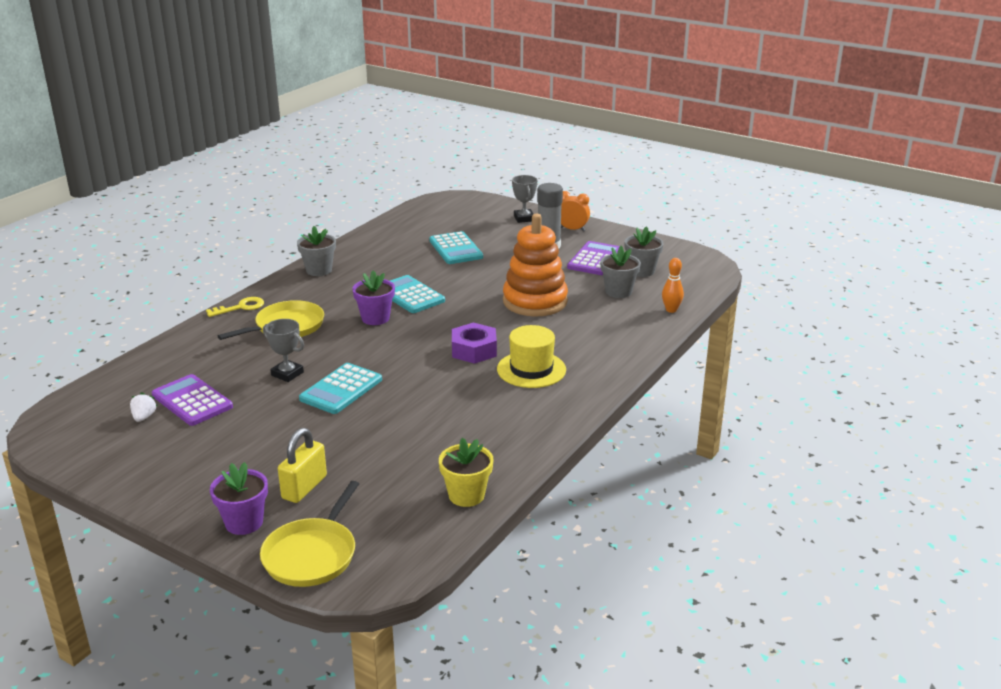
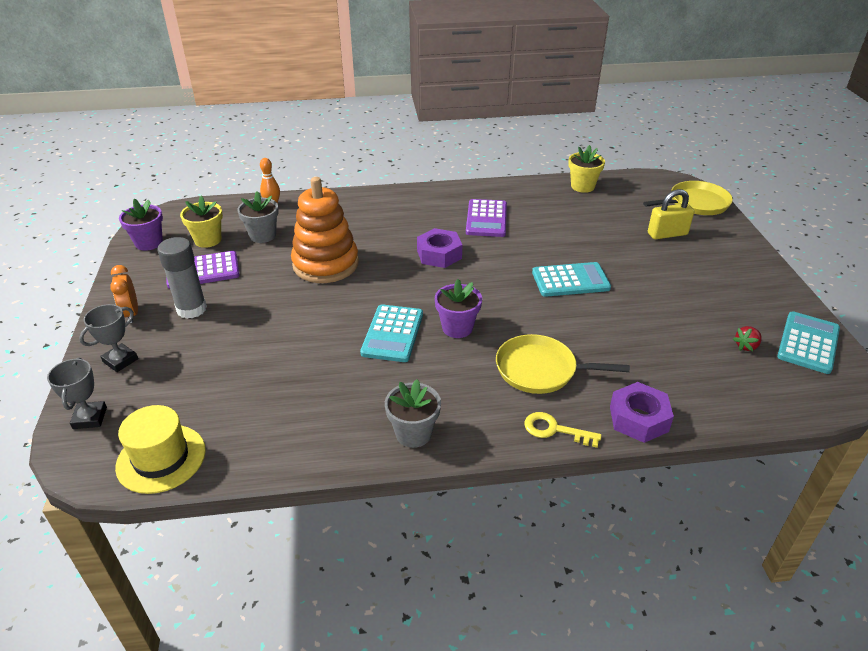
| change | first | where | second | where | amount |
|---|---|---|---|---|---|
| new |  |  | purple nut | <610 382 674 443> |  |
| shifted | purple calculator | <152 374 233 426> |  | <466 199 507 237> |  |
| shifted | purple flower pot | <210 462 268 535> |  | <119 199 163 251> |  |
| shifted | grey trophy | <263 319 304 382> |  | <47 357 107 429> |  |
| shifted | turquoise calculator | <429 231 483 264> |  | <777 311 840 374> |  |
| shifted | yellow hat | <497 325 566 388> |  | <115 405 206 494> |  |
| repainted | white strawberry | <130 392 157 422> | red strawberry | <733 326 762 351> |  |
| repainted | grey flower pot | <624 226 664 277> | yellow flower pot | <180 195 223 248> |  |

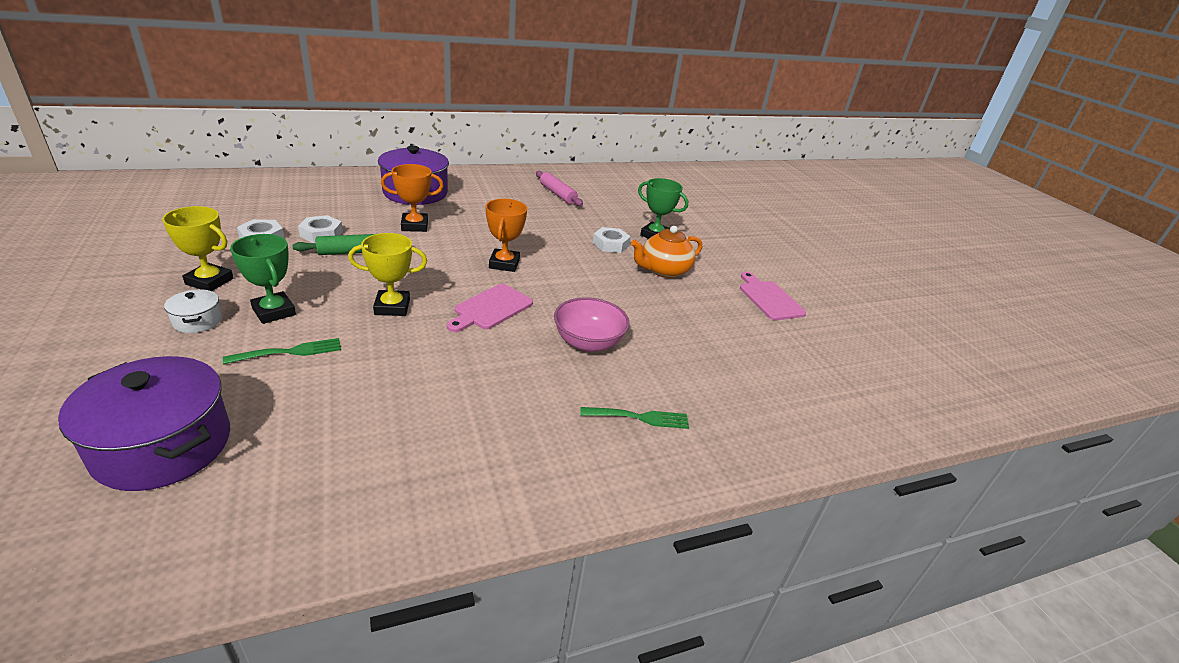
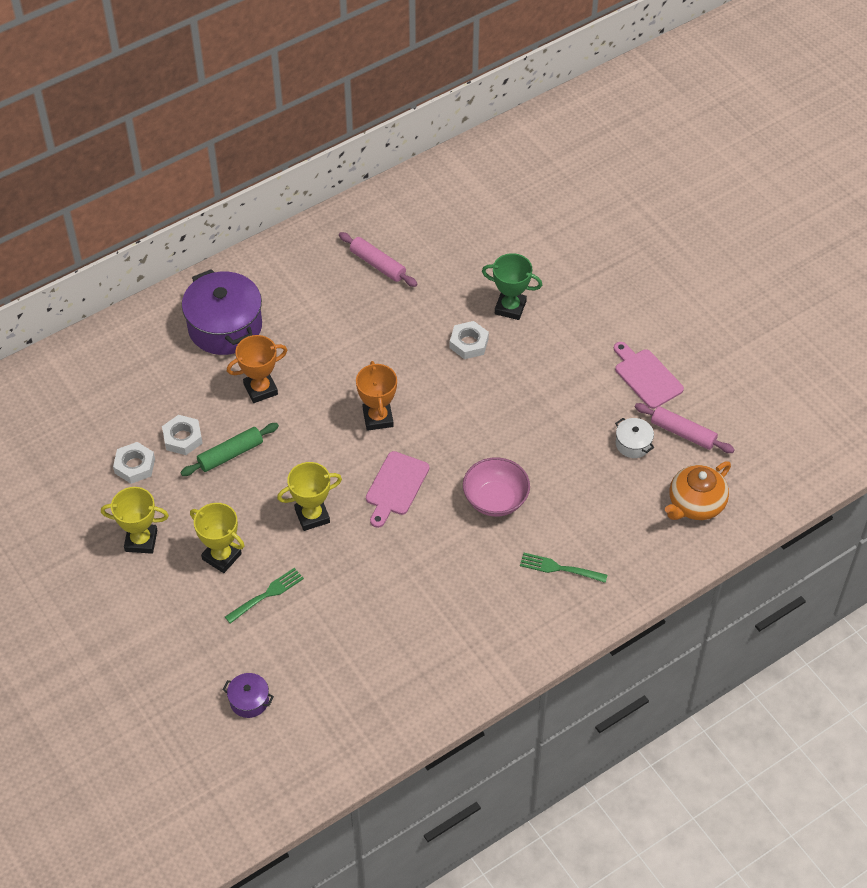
| change | first | where | second | where | amount |
|---|---|---|---|---|---|
| new |  |  | pink rolling pin | <635 403 735 453> |  |
| shifted | white pot | <164 289 222 333> |  | <615 418 654 458> |  |
| shifted | orange teapot | <631 226 702 278> |  | <665 461 731 520> |  |
| repainted | green trophy | <230 234 296 324> | yellow trophy | <190 503 245 573> |  |
| rotated | green fork | <580 407 689 429> |  | <520 553 607 583> | 150 degrees counterclockwise |
| scaled | purple pot | <58 356 230 491> |  | <222 673 274 718> | x0.46 |

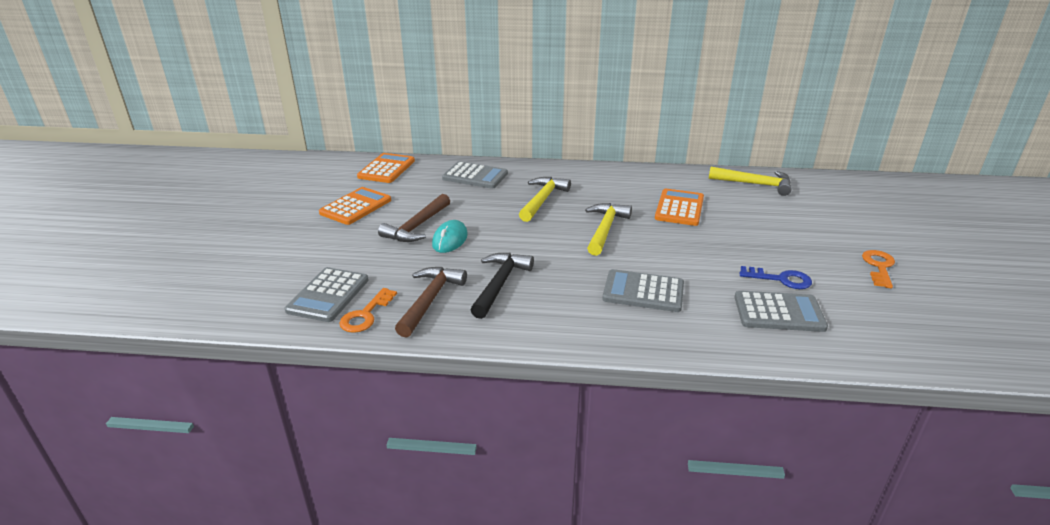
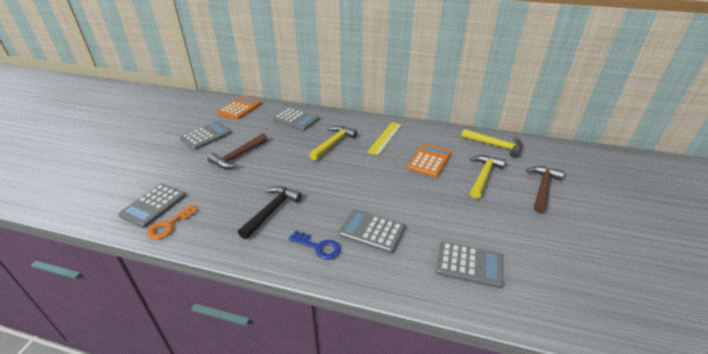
| change | first | where | second | where | amount |
|---|---|---|---|---|---|
| gone | turquoise mouse | <432 220 468 253> |  |  |  |
| gone | orange key | <862 250 895 288> |  |  |  |
| new |  |  | yellow ruler | <367 122 402 156> |  |
| shifted | brown hammer | <395 267 467 338> |  | <526 166 565 213> |  |
| shifted | yellow hammer | <585 203 632 256> |  | <470 155 506 199> |  |
| shifted | blue key | <740 266 812 289> |  | <289 231 341 260> |  |
| repainted | orange calculator | <319 187 391 225> | grey calculator | <180 122 232 150> |  |

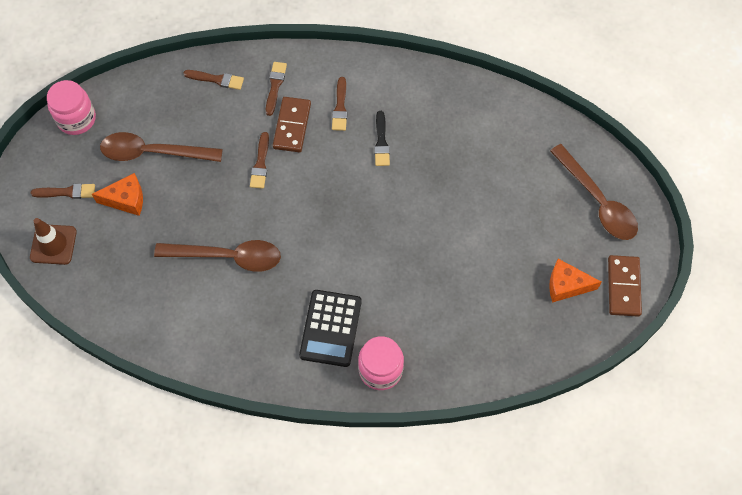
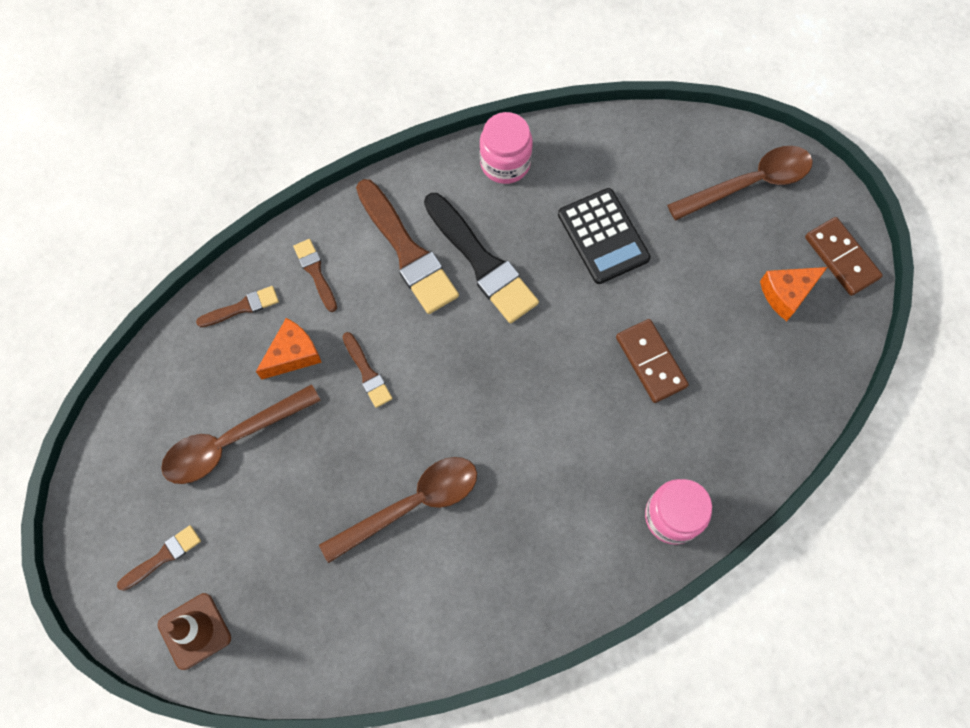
| change | first | where | second | where | amount |
|---|---|---|---|---|---|
| shifted | pink jar | <47 80 96 135> |  | <479 112 533 184> |  |
| shifted | orange cheese | <92 173 143 216> |  | <256 318 322 379> |  |
| shifted | brown domino | <273 97 311 152> |  | <616 319 689 403> |  |
| shifted | black calculator | <299 290 362 367> |  | <558 188 651 284> |  |
| rotated | brown spoon | <550 144 638 240> |  | <667 146 813 220> | 45 degrees counterclockwise |
| scaled | brown brush | <332 77 347 131> |  | <356 179 459 314> | x1.98 |
| scaled | black brush | <374 111 390 166> |  | <424 193 539 323> | x1.98 |

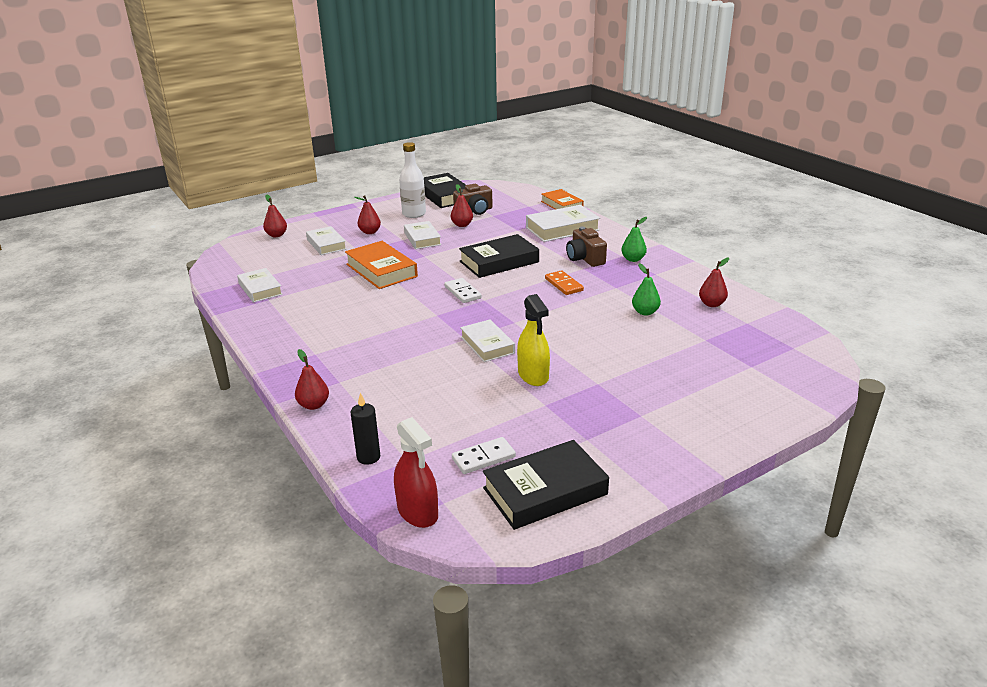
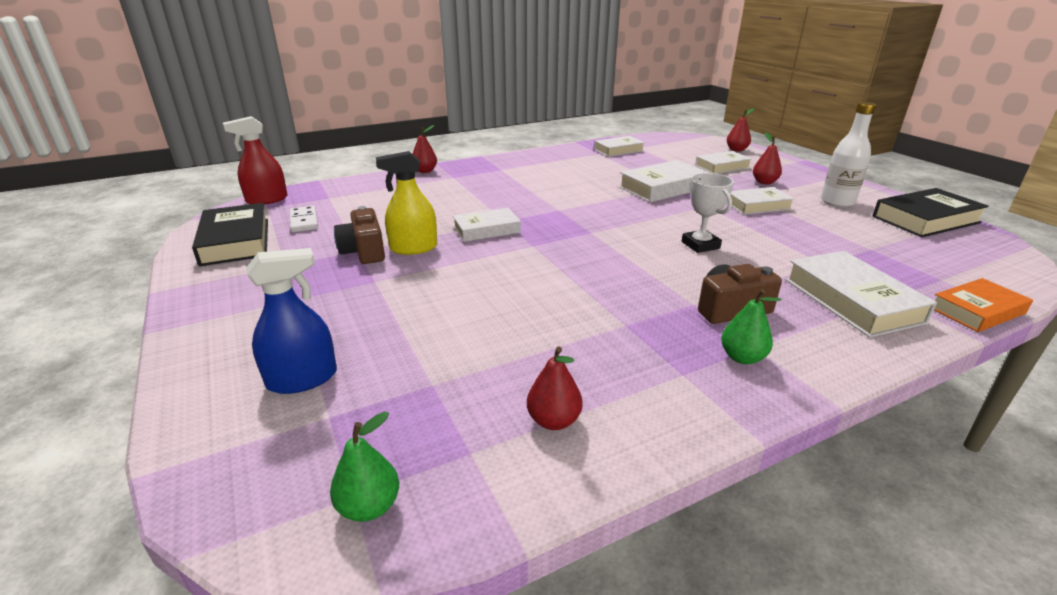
| change | first | where | second | where | amount |
|---|---|---|---|---|---|
| gone | black candle | <350 393 380 465> |  |  |  |
| gone | white domino | <444 278 482 303> |  |  |  |
| gone | red pear | <451 184 473 227> |  |  |  |
| gone | orange domino | <545 270 584 295> |  |  |  |
| new |  |  | blue spray bottle | <246 248 337 394> |  |
| shifted | brown camera | <453 184 493 215> |  | <334 206 385 264> |  |
| shifted | green pear | <632 263 661 316> |  | <330 411 399 522> |  |
| swapped | black book | <459 234 539 278> | white trophy | <682 173 734 253> |  |
| repainted | orange book | <345 241 418 289> | white book | <619 160 710 203> |  |

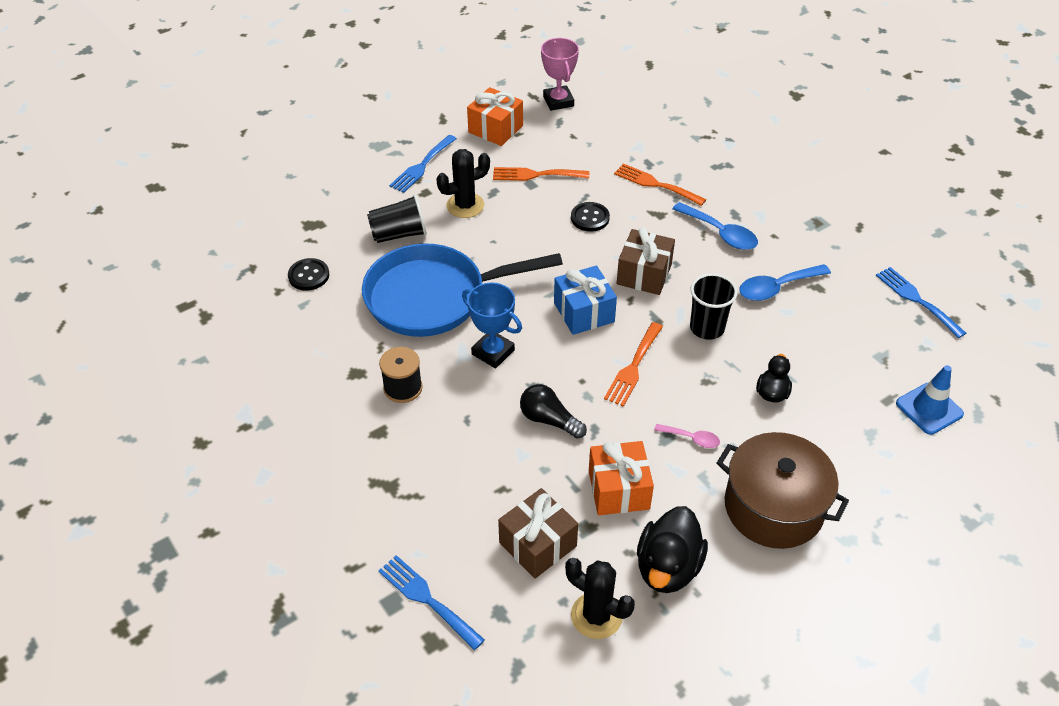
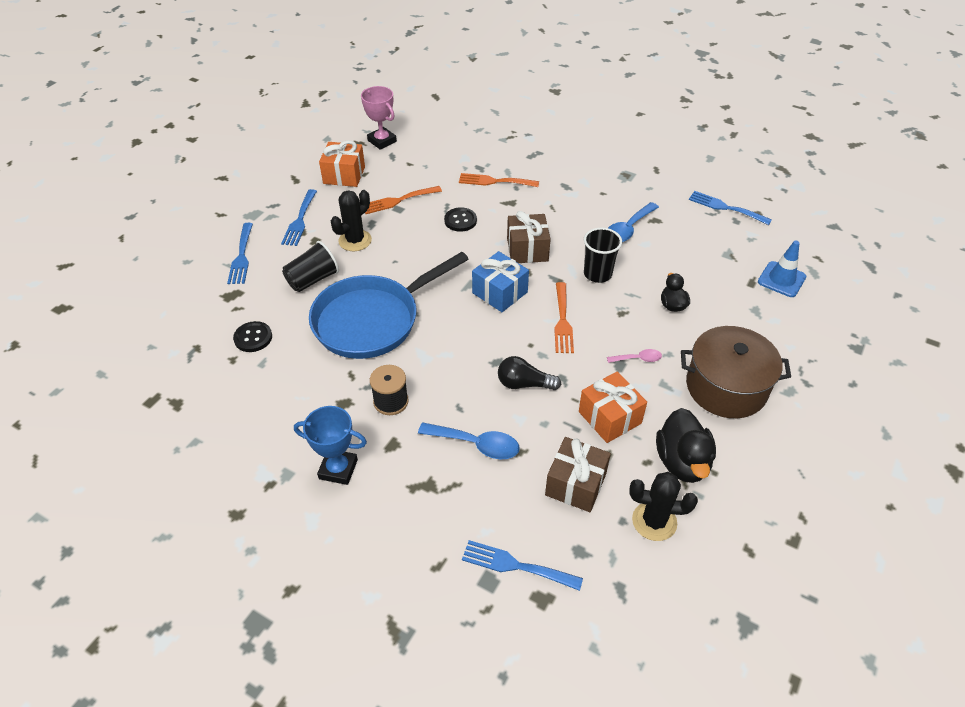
| change | first | where | second | where | amount |
|---|---|---|---|---|---|
| new |  |  | blue fork | <227 223 253 284> |  |
| shifted | blue trophy | <462 282 522 368> |  | <294 406 367 485> |  |
| shifted | blue spoon | <673 202 758 250> |  | <418 423 520 459> |  |

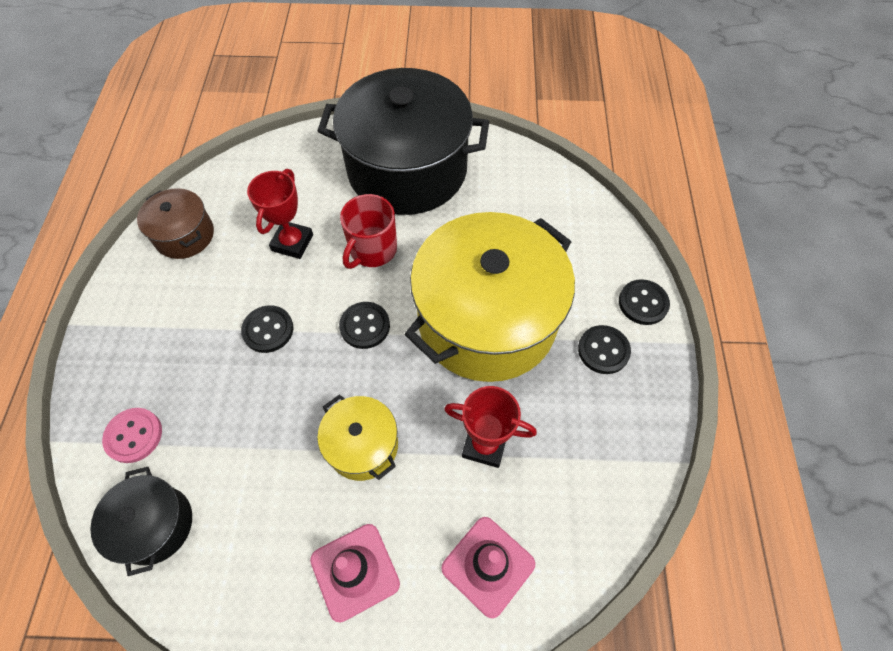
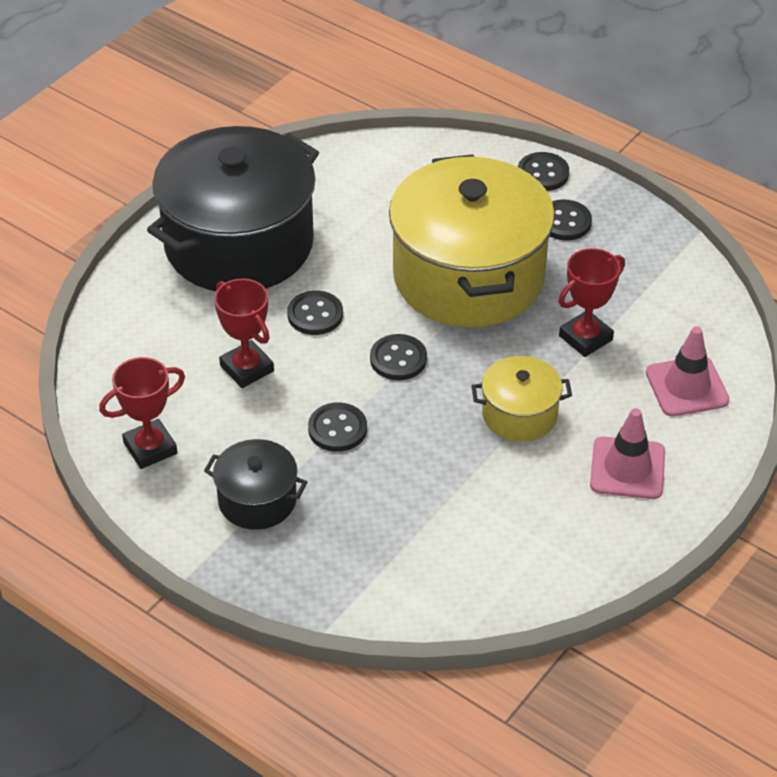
| change | first | where | second | where | amount |
|---|---|---|---|---|---|
| gone | pink button | <102 408 162 463> |  |  |  |
| shifted | black pot | <90 467 192 576> |  | <204 439 307 530> |  |
| swapped | brown pot | <137 188 214 259> | red trophy | <99 357 185 469> |  |
| swapped | red mug | <340 194 397 269> | black button | <287 291 343 335> |  |

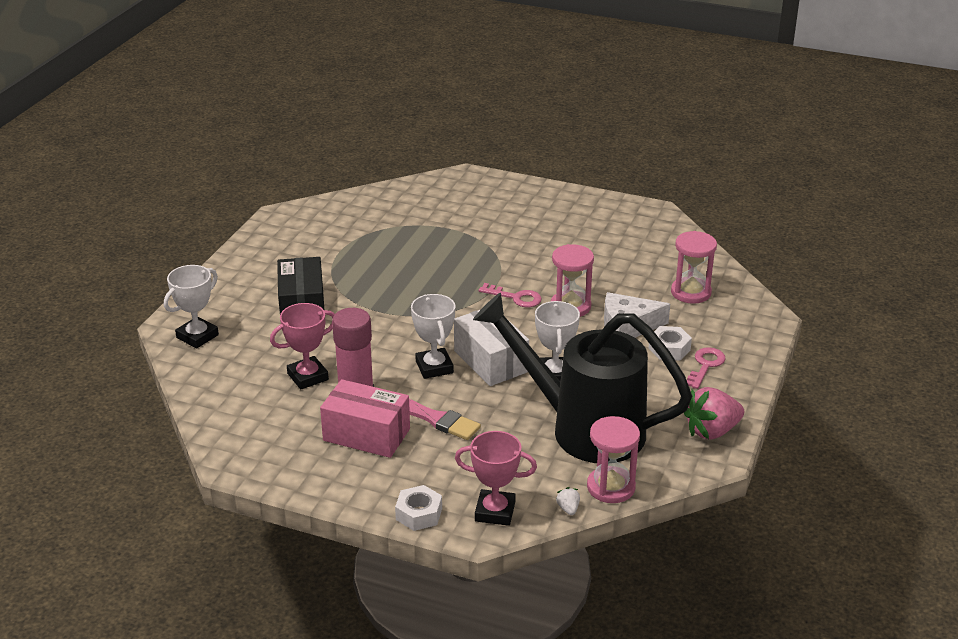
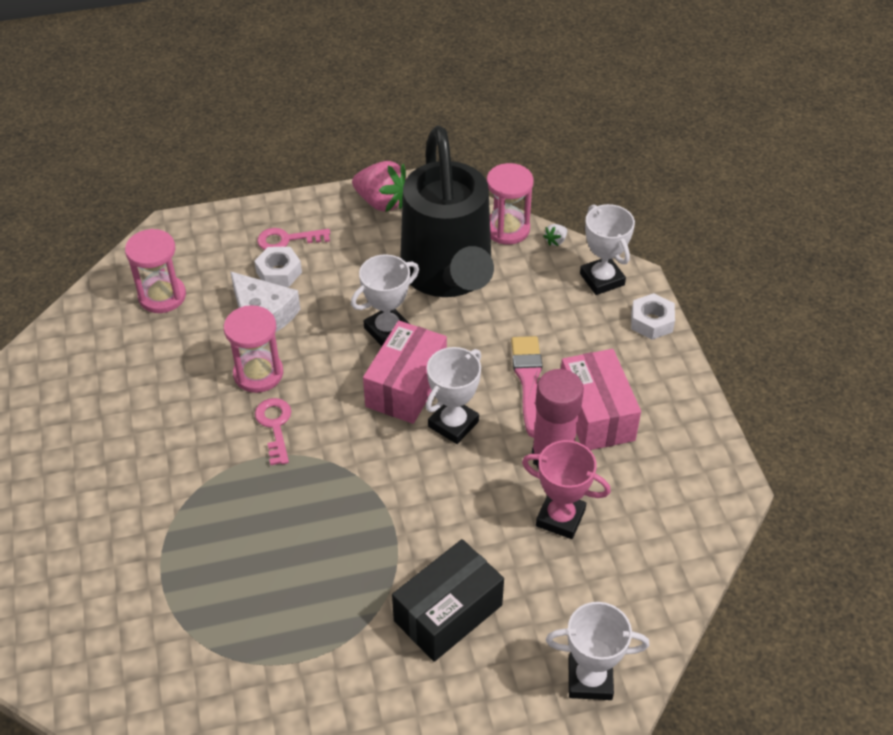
| change | first | where | second | where | amount |
|---|---|---|---|---|---|
| repainted | white box | <454 310 529 386> | pink box | <363 321 447 424> |  |
| repainted | pink trophy | <455 431 537 526> | white trophy | <580 204 635 295> |  |

